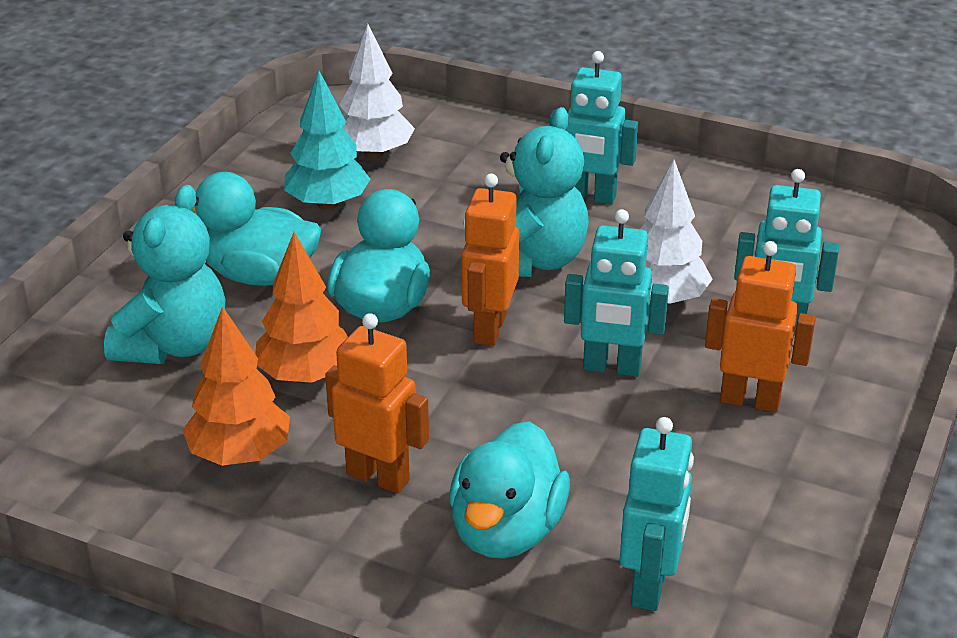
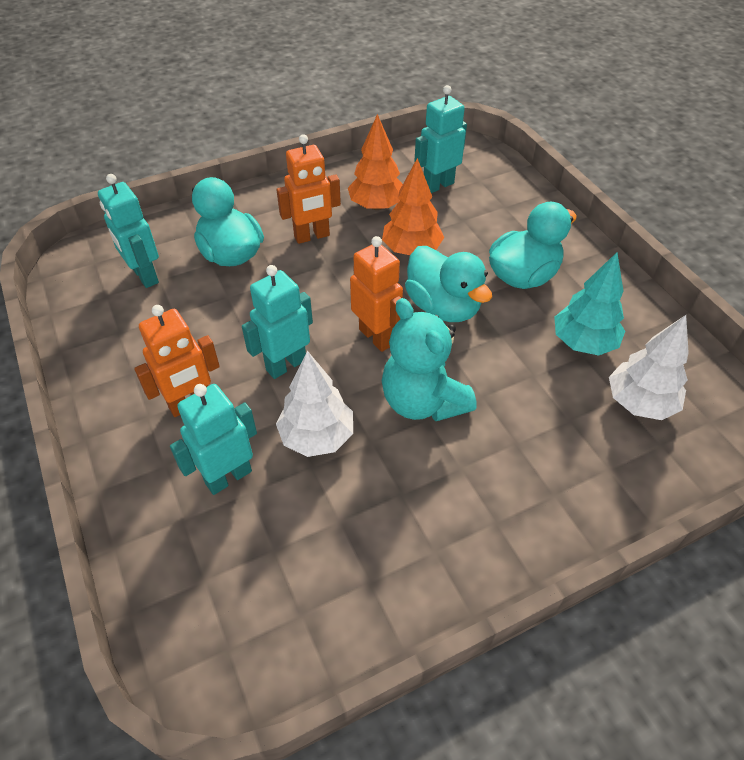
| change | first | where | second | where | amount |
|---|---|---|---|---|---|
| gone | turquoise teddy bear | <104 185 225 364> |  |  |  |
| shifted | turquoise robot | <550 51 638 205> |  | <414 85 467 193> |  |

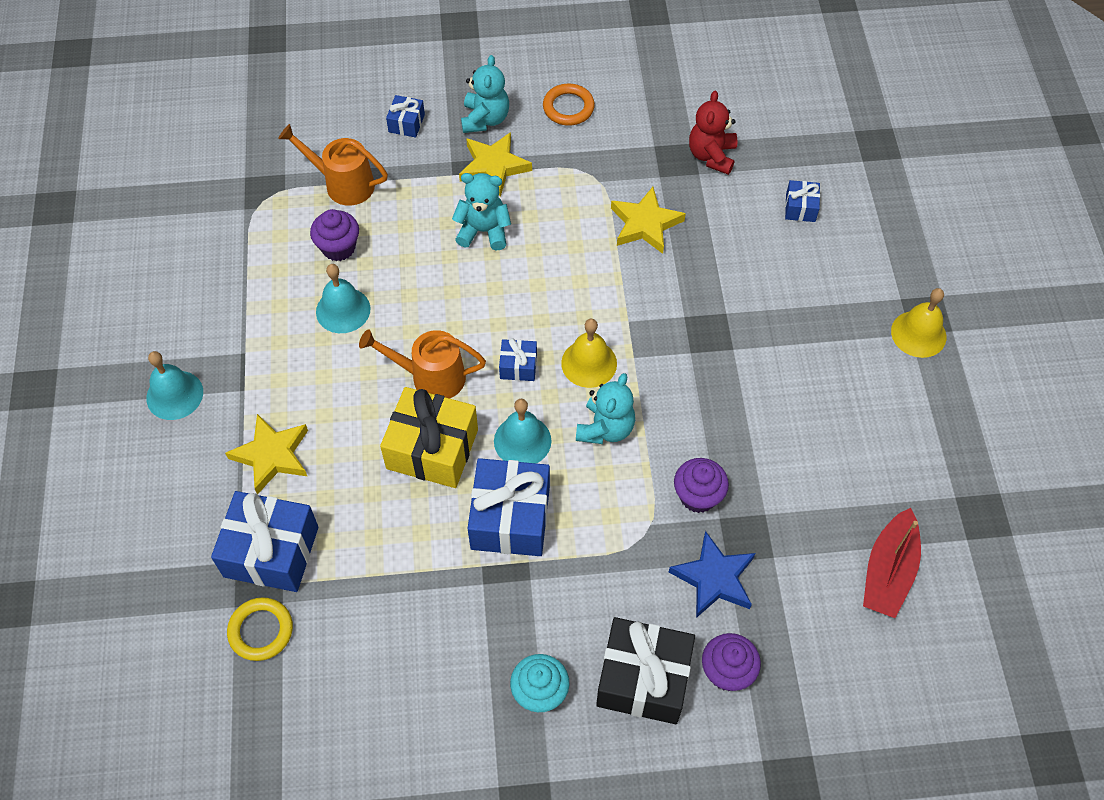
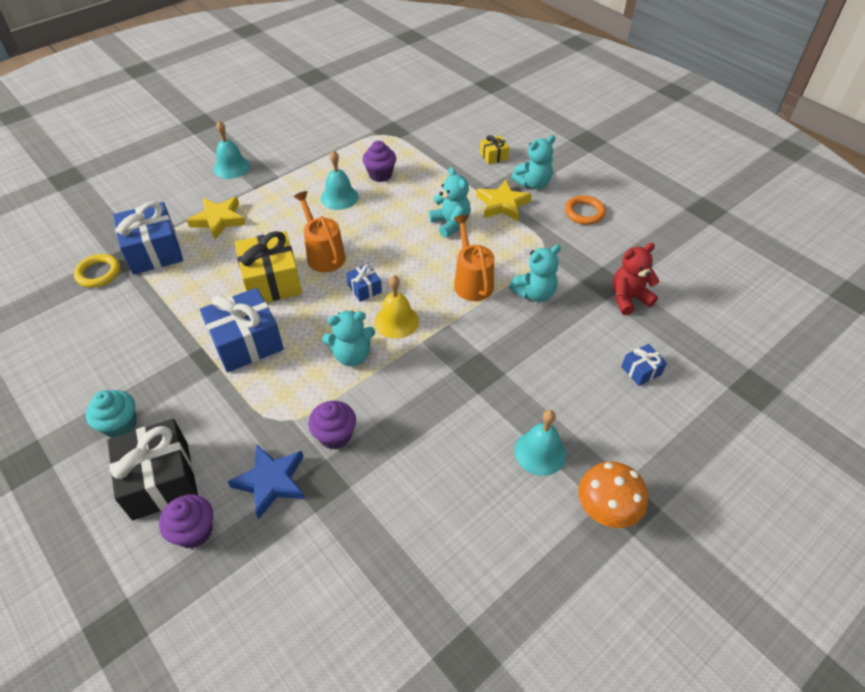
| change | first | where | second | where | amount |
|---|---|---|---|---|---|
| gone | red boat | <863 508 921 618> |  |  |  |
| shifted | orange watering can | <278 124 388 206> |  | <454 215 494 301> |  |
| shifted | turquoise bell | <494 399 552 464> |  | <514 410 566 476> |  |
| swapped | yellow star | <611 187 686 254> | turquoise teddy bear | <509 245 561 302> |  |
| swapped | yellow bell | <891 288 946 358> | orange mushroom | <578 461 648 528> |  |
| repainted | blue gift | <386 95 425 138> | yellow gift | <480 135 509 165> |  |

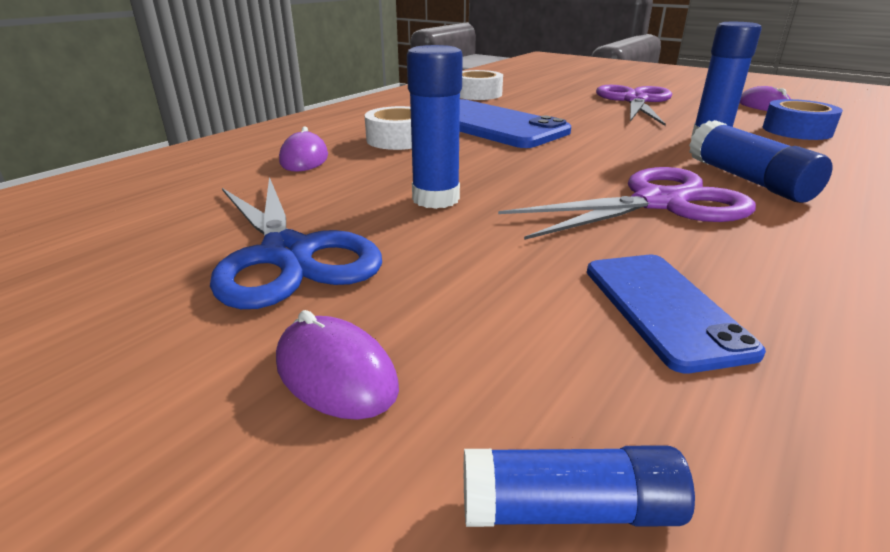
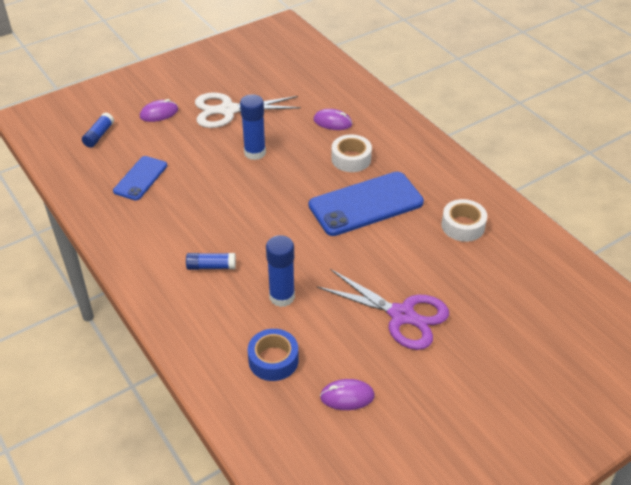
| change | first | where | second | where | amount |
|---|---|---|---|---|---|
| gone | purple scissors | <498 167 756 240> |  |  |  |
| repainted | blue scissors | <210 177 382 309> | white scissors | <195 93 301 128> |  |
| rotated | blue phone | <587 255 766 373> |  | <113 156 167 201> | 75 degrees counterclockwise |
| scaled | blue glue stick | <689 120 833 203> |  | <186 253 236 270> | x0.65 |

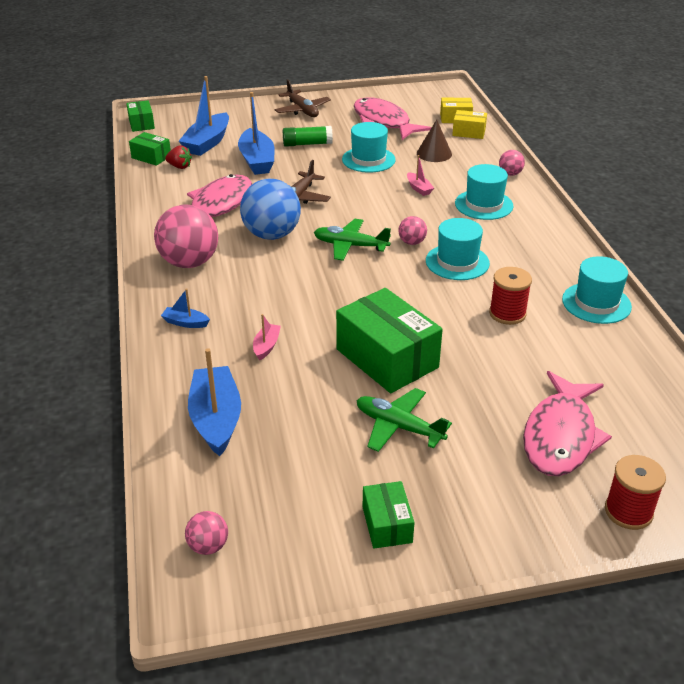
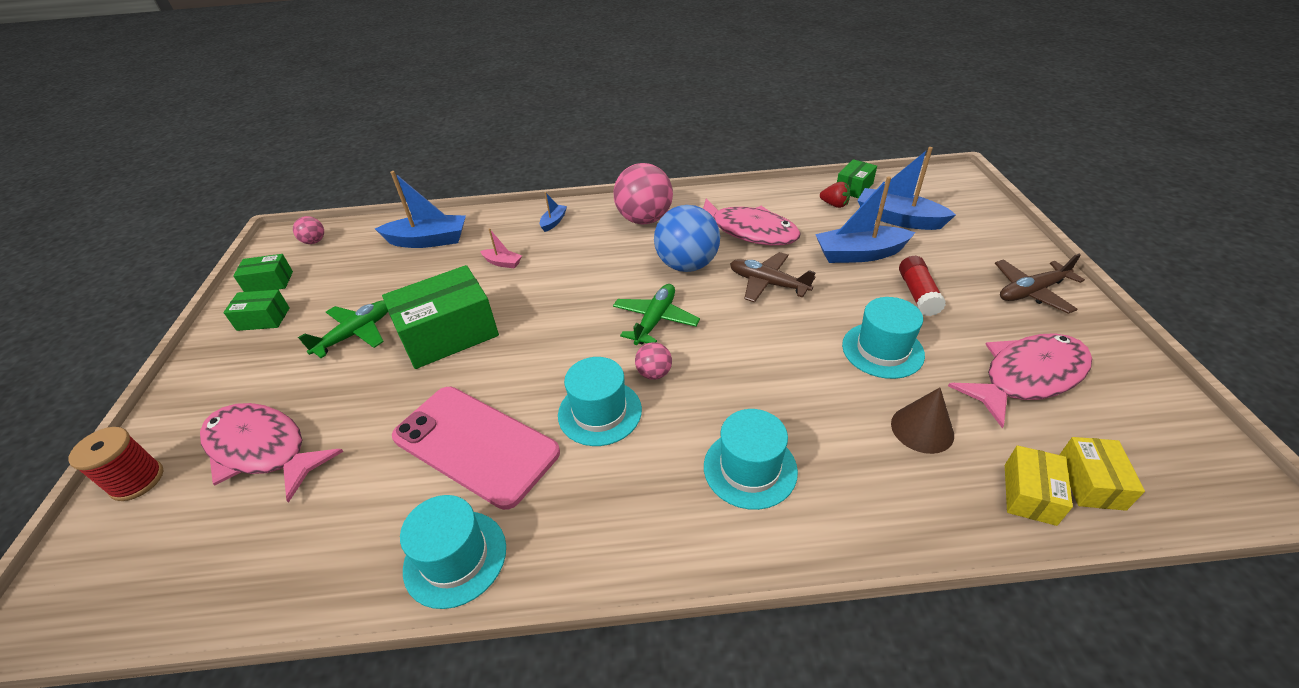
| change | first | where | second | where | amount |
|---|---|---|---|---|---|
| gone | pink boat | <407 155 434 196> |  |  |  |
| gone | pink ball | <499 150 525 176> |  |  |  |
| shifted | green box | <126 100 155 132> |  | <233 254 293 292> |  |
| swapped | red spool | <489 267 532 325> | pink phone | <392 387 560 510> |  |
| repainted | green glue stick | <283 126 333 147> | red glue stick | <899 256 946 316> |  |
| rotated | red strawberry | <165 145 192 169> |  | <820 182 850 208> | 90 degrees counterclockwise |

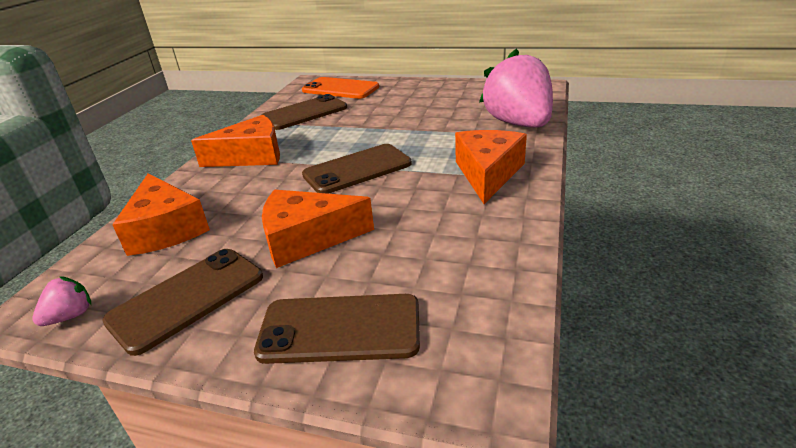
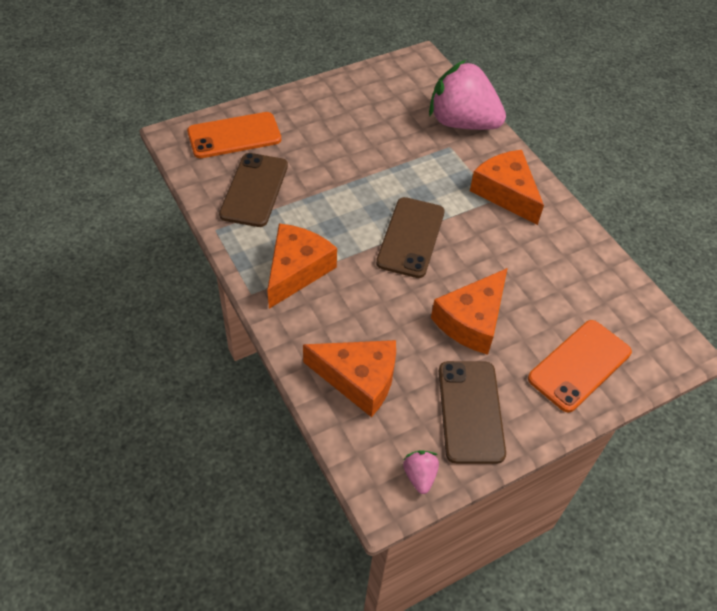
| change | first | where | second | where | amount |
|---|---|---|---|---|---|
| repainted | brown phone | <254 294 420 364> | orange phone | <528 320 632 412> |  |

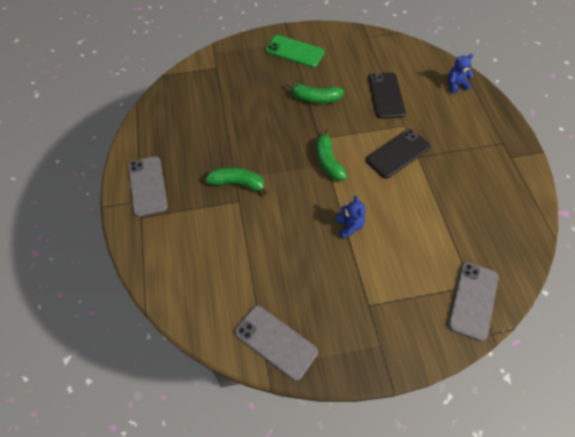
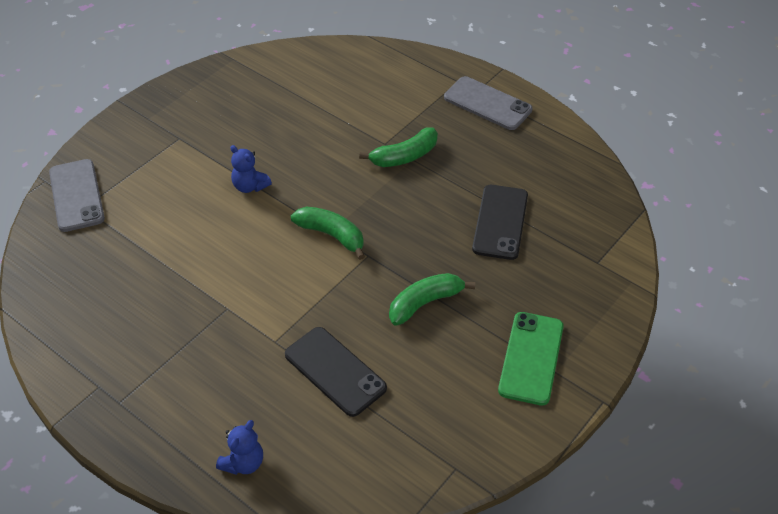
| change | first | where | second | where | amount |
|---|---|---|---|---|---|
| gone | grey phone | <235 305 318 381> |  |  |  |
| shifted | black phone | <366 129 430 179> |  | <472 185 528 260> |  |
| rotated | green phone | <266 35 325 68> |  | <498 312 564 406> | 60 degrees counterclockwise |

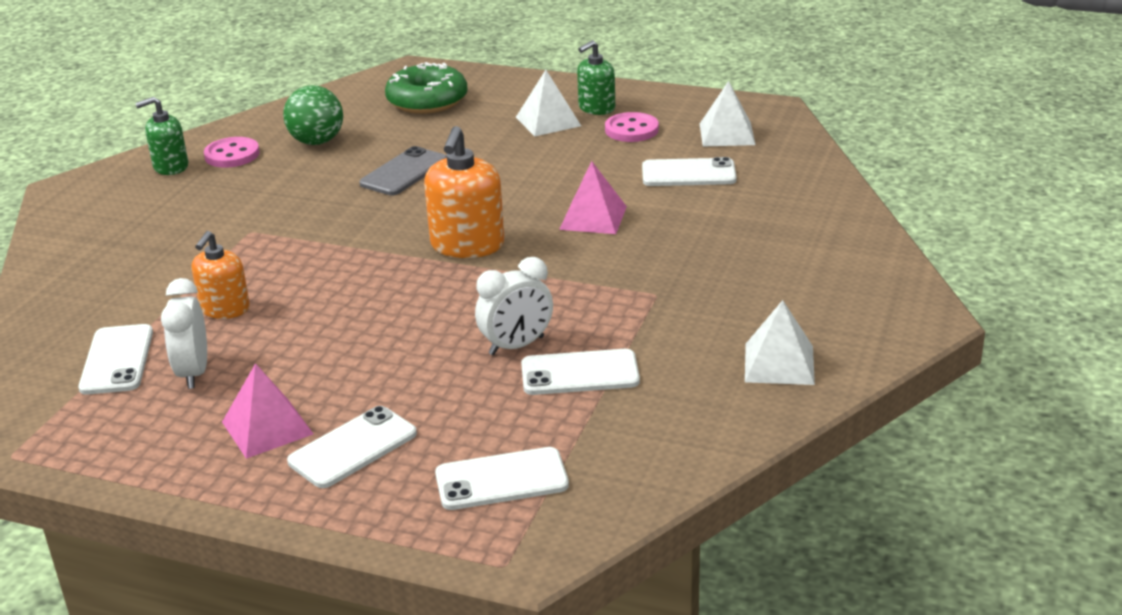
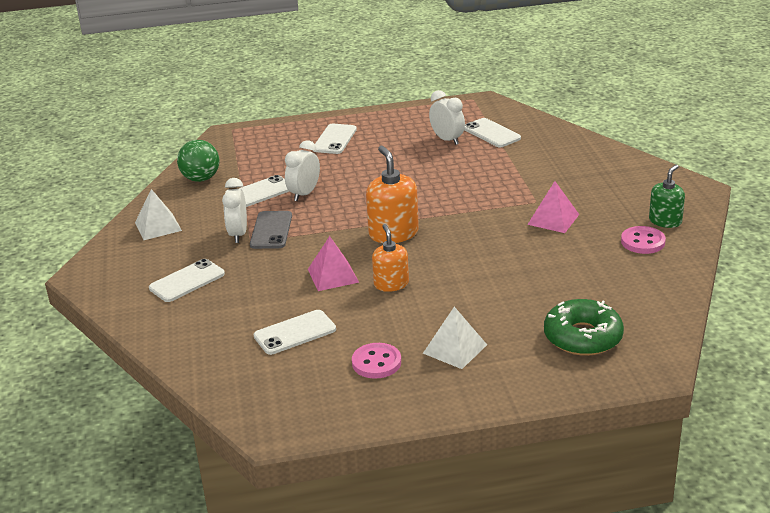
| change | first | where | second | where | amount |
|---|---|---|---|---|---|
| gone | green soap dispenser | <577 40 615 115> |  |  |  |
| gone | white pyramid | <700 81 756 147> |  |  |  |
| new |  |  | white clock | <222 178 247 243> |  |
| shifted | orange soap dispenser | <192 231 250 319> |  | <372 224 409 292> |  |
| shifted | pink pyramid | <222 363 313 459> |  | <527 181 580 233> |  |
| shifted | green ball | <283 85 343 145> |  | <177 140 219 182> |  |
| shifted | grey phone | <359 146 447 195> |  | <250 211 292 249> |  |
| shifted | white phone | <435 447 569 510> |  | <149 259 225 302> |  |

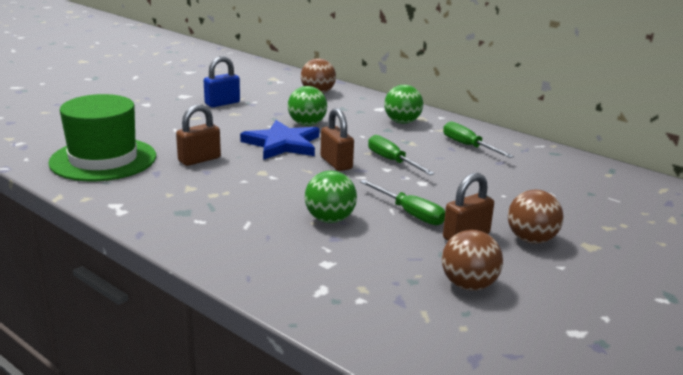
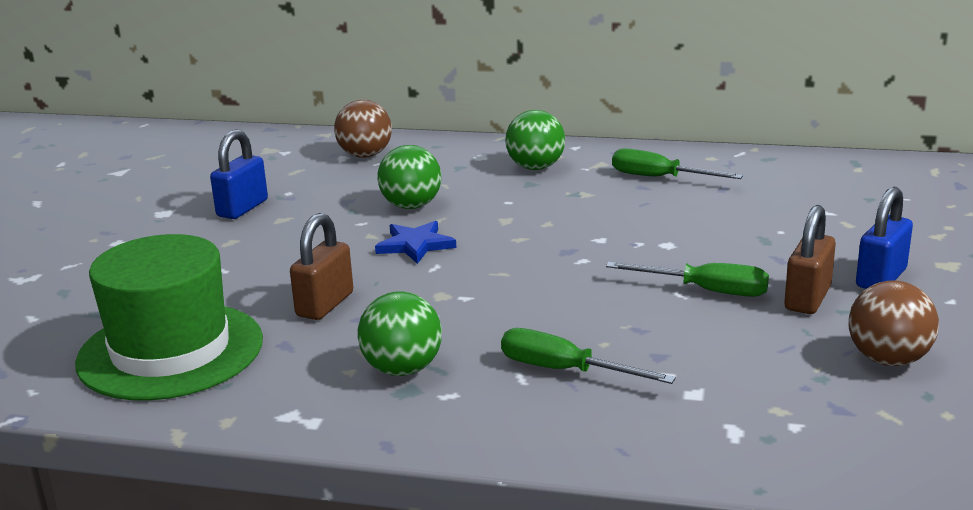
| change | first | where | second | where | amount |
|---|---|---|---|---|---|
| gone | brown padlock | <320 108 354 171> |  |  |  |
| shifted | green ball | <305 171 357 223> |  | <358 291 442 376> |  |
| shifted | green screwdriver | <368 135 435 175> |  | <501 328 676 384> |  |
| swapped | brown ball | <508 190 564 244> | blue padlock | <856 187 913 289> |  |
| scaled | blue star | <240 120 319 160> |  | <375 221 456 264> | x0.61 |

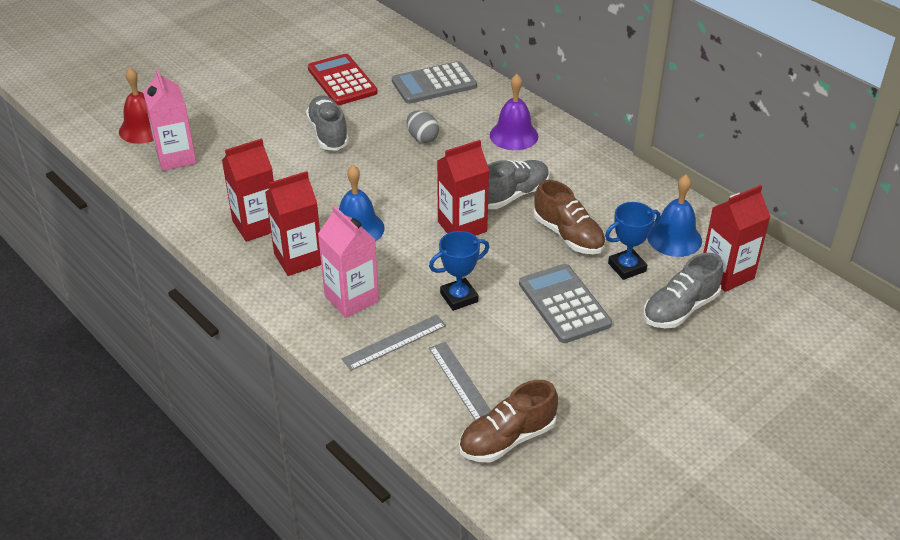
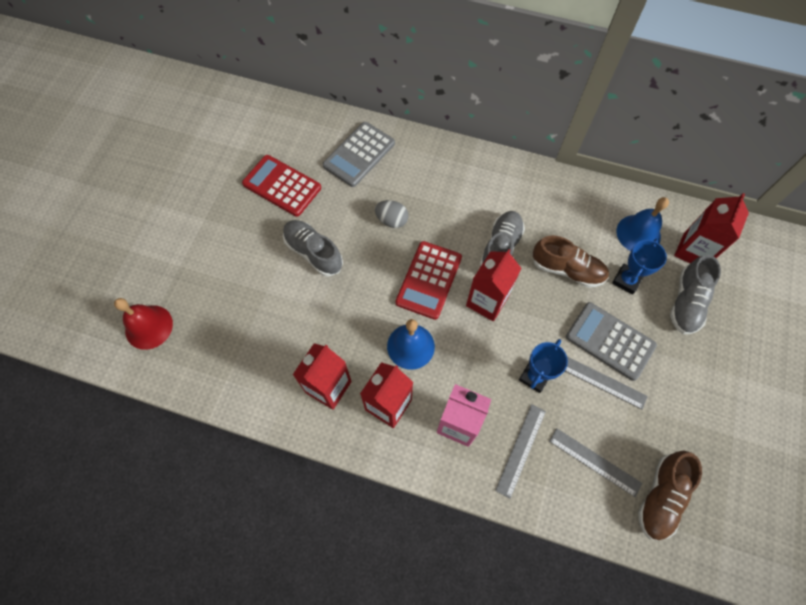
| change | first | where | second | where | amount |
|---|---|---|---|---|---|
| gone | pink carton | <143 69 197 171> |  |  |  |
| gone | purple bell | <490 74 538 150> |  |  |  |
| new |  |  | red calculator | <395 241 462 320> |  |
| new |  |  | grey ruler | <565 356 648 410> |  |

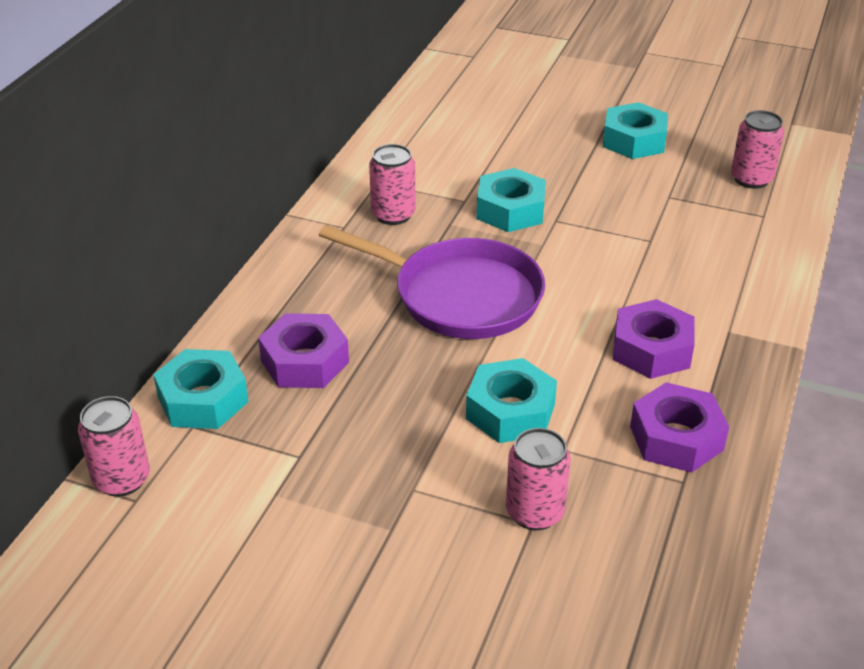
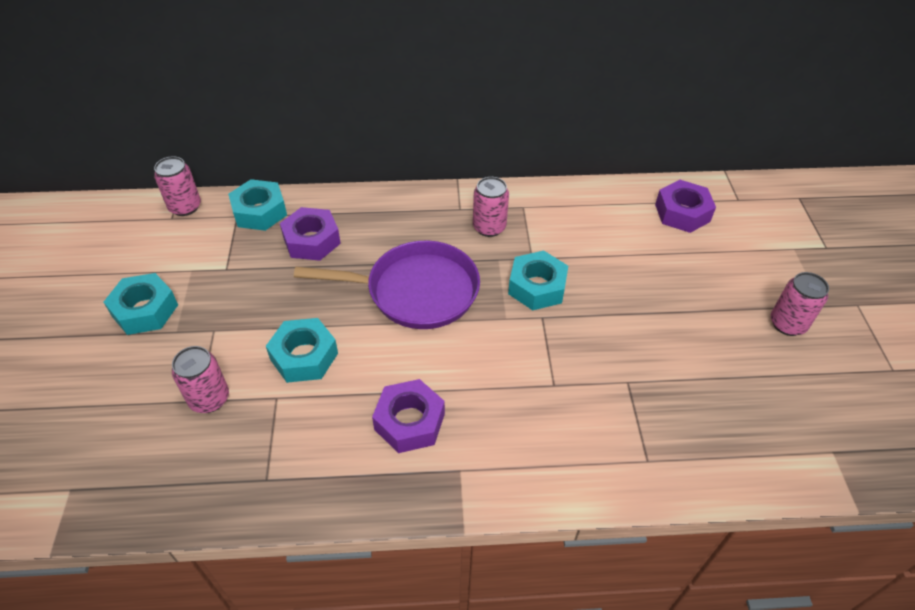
| change | first | where | second | where | amount |
|---|---|---|---|---|---|
| shifted | turquoise nut | <603 102 668 159> |  | <104 273 178 335> |  |
| shifted | purple nut | <630 382 729 473> |  | <655 180 716 233> |  |
| shifted | pink can | <731 110 784 189> |  | <771 272 829 336> |  |
| rotated | purple pan | <319 225 545 339> |  | <294 240 480 329> | 90 degrees counterclockwise |

